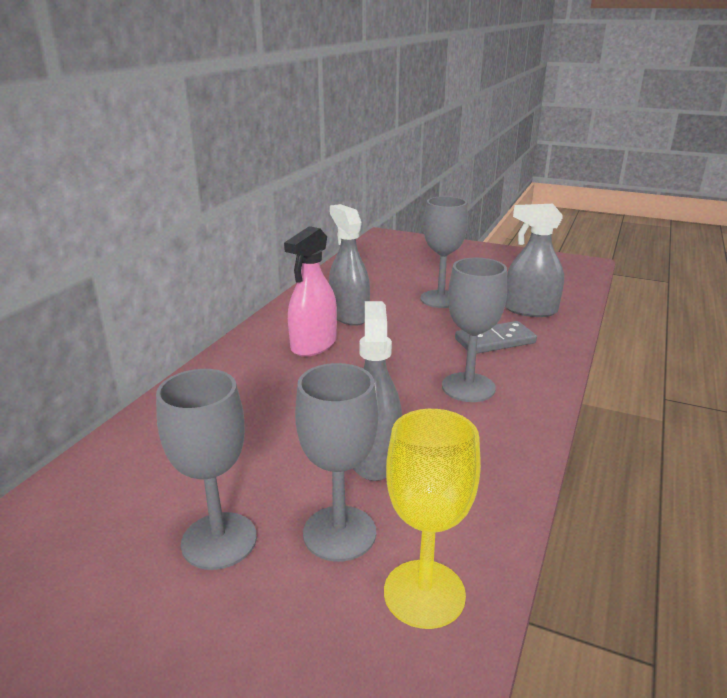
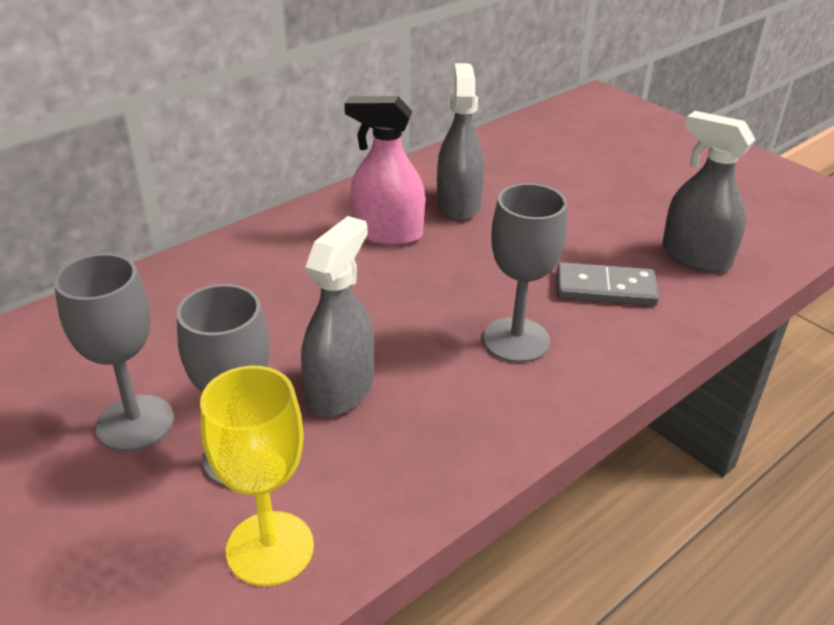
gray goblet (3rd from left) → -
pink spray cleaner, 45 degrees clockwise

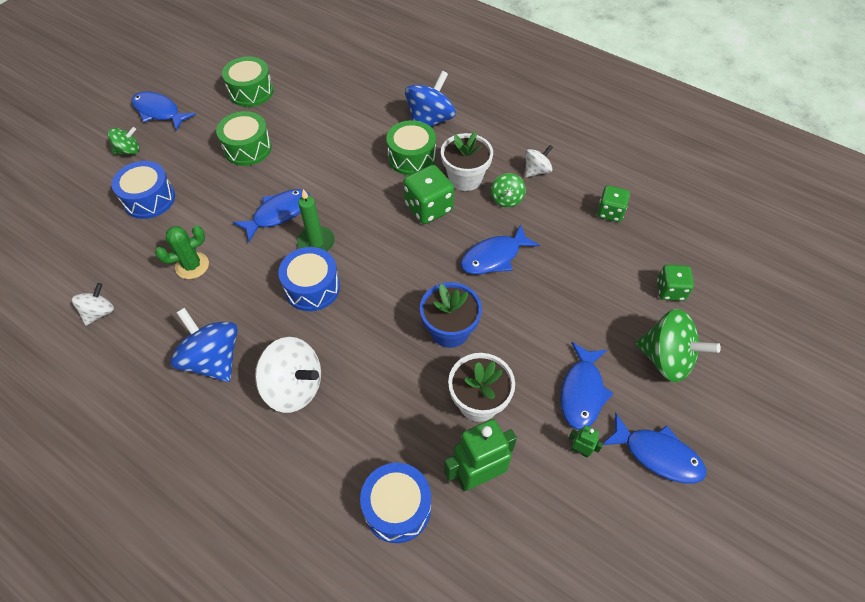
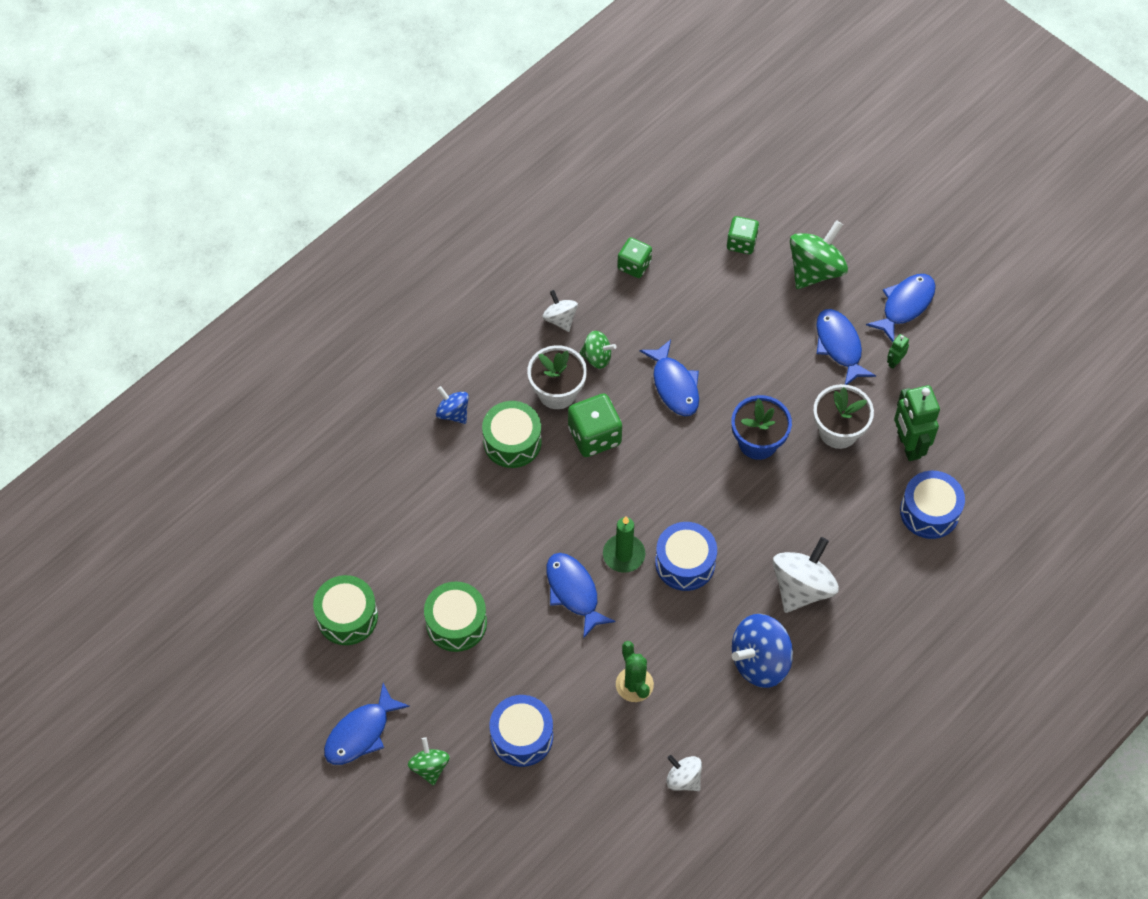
royal blue whirligig (2nd from left in the first image) → royal blue whirligig (1st from left), x0.56
royal blue fish (4th from left), 135 degrees counterclockwise

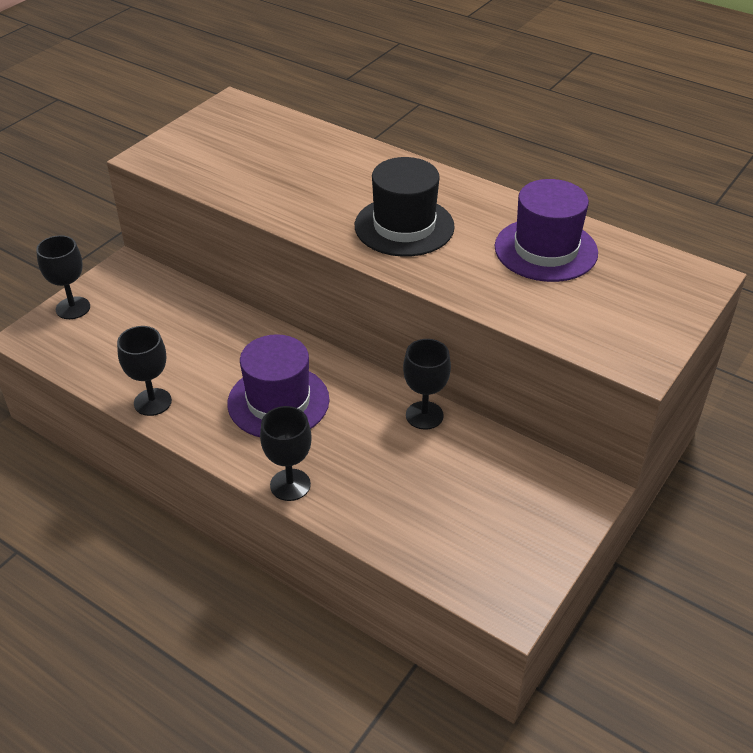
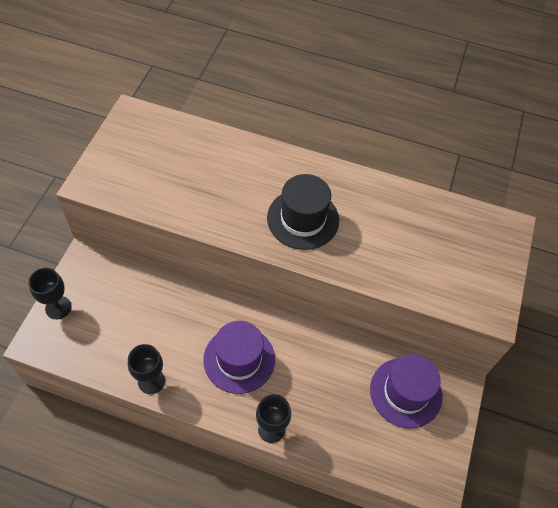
royal purple hat (2nd from left), move
black goblet (4th from left) → -

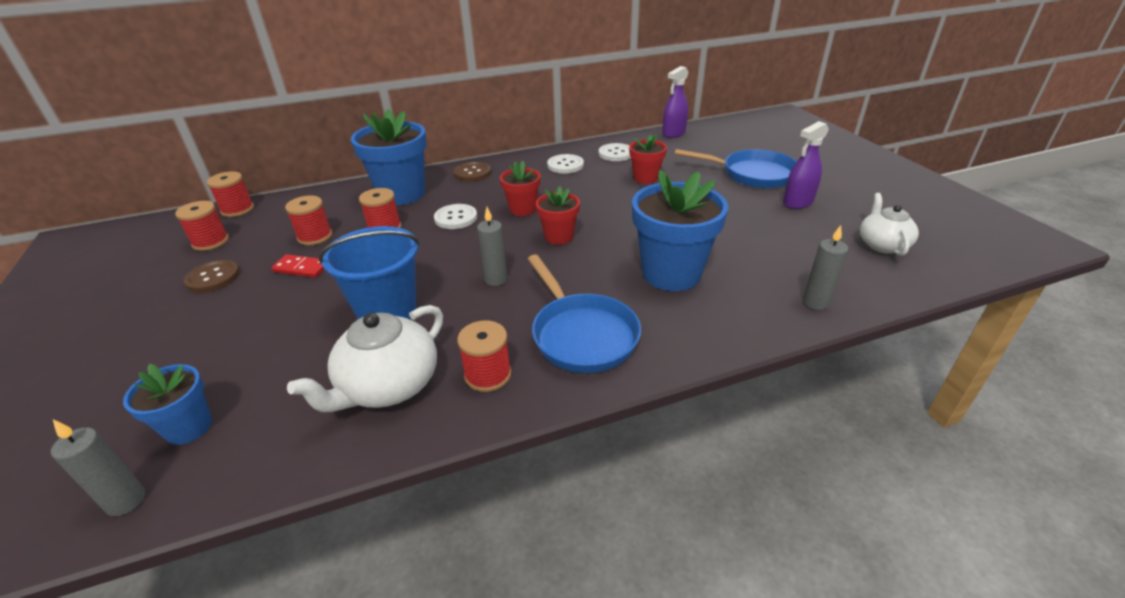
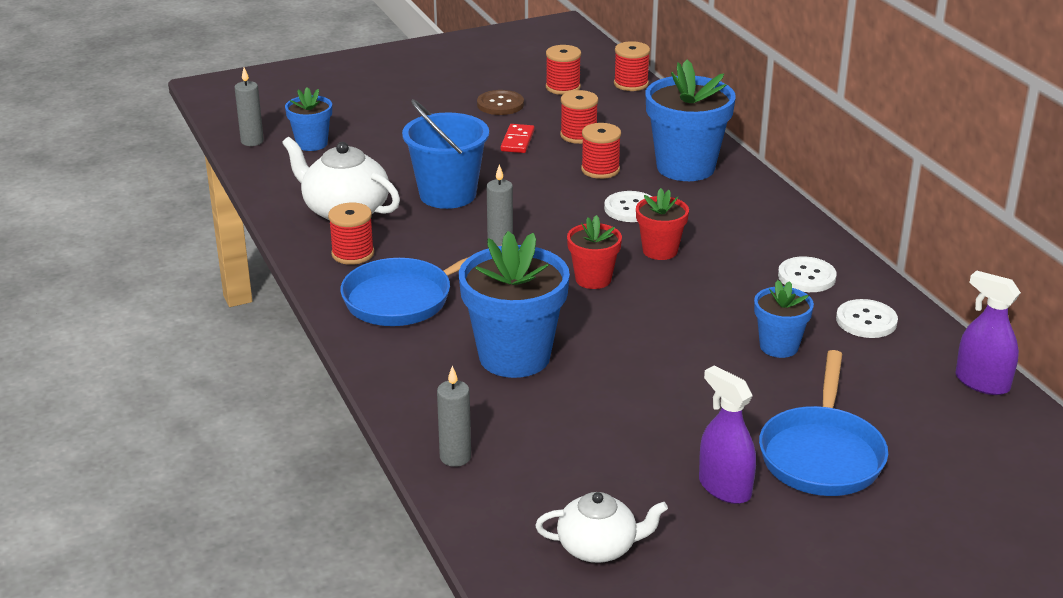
crimson potted plant (3rd from left) → royal blue potted plant (4th from left)
brown sewing button (2nd from left) → -

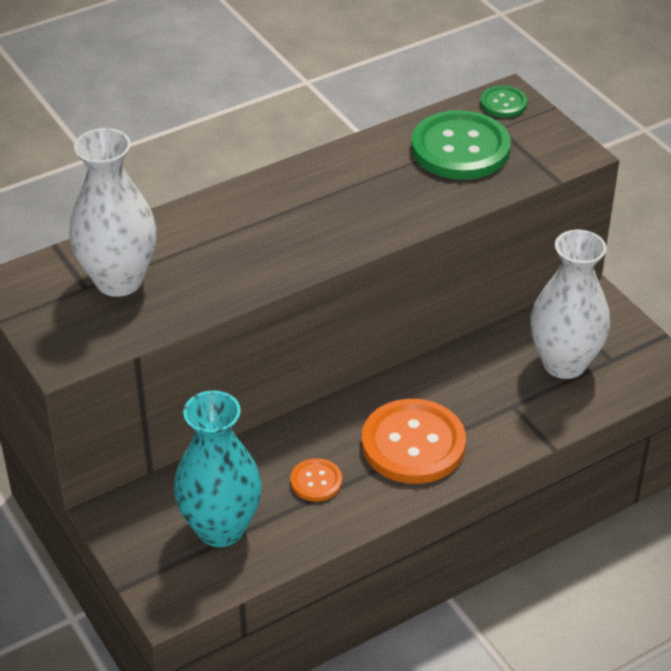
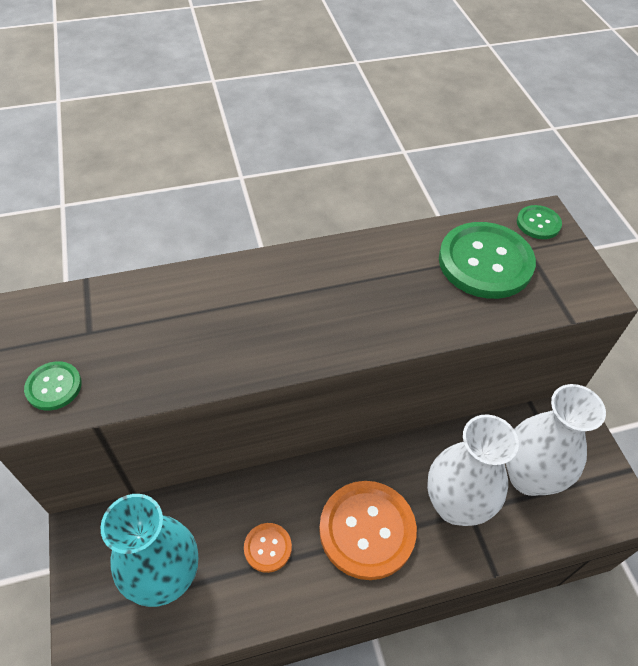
pure white tall vase (1st from left), move
- → emerald sewing button (1st from left)

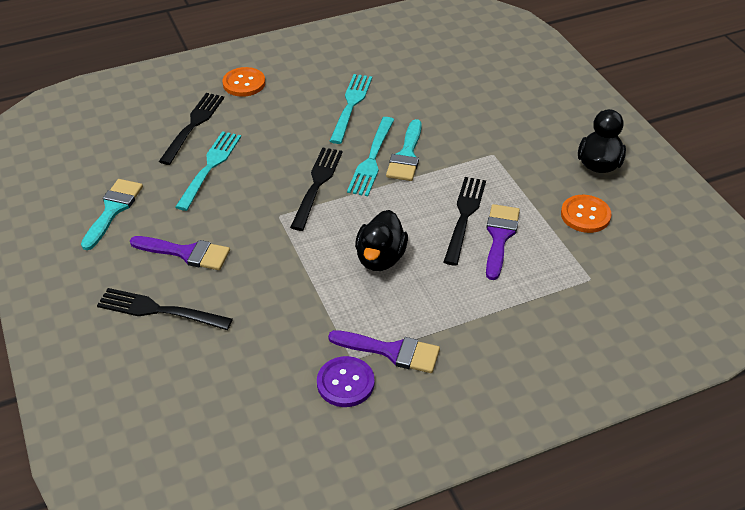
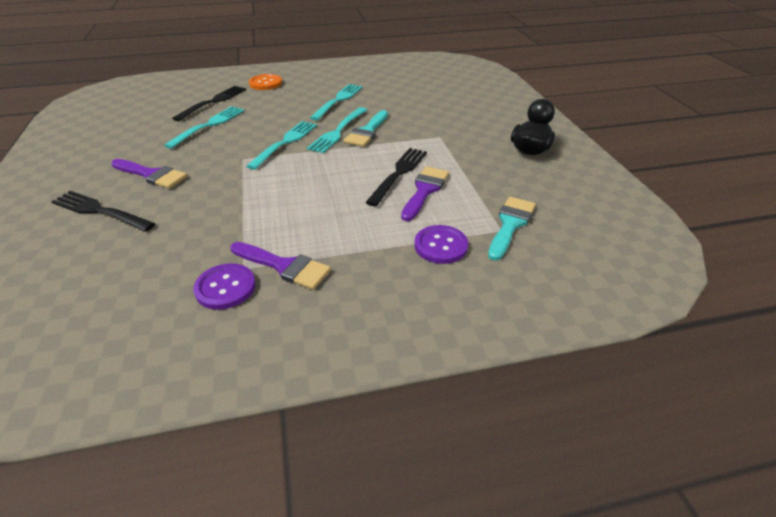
black fork (3rd from left) → turquoise fork (2nd from left)
turquoise paint brush (1st from left in the first image) → turquoise paint brush (2nd from left), move
bright orange sewing button (2nd from left) → -
black duck (1st from left) → -
- → royal purple sewing button (2nd from left)

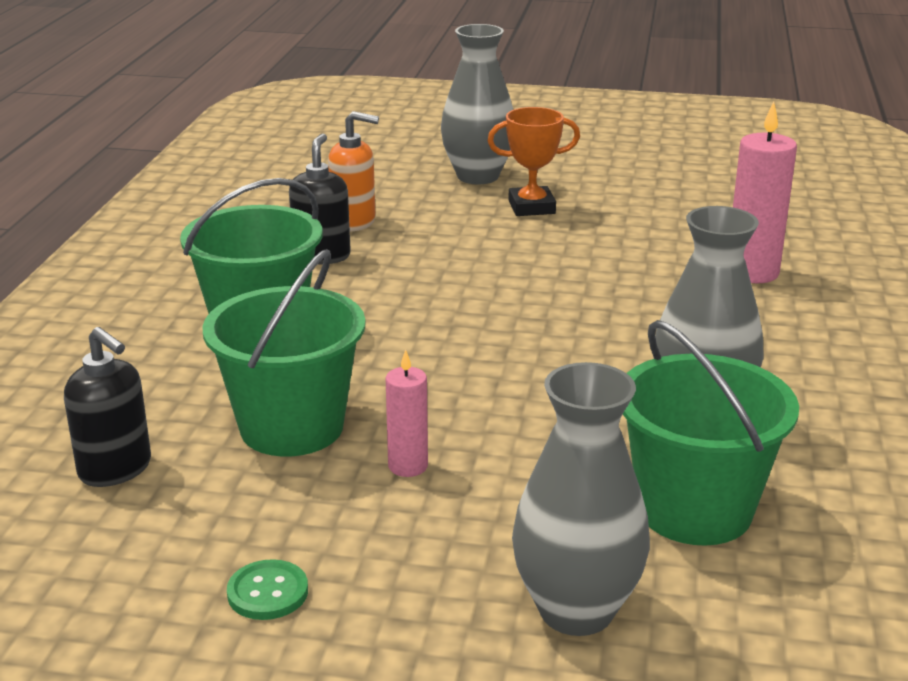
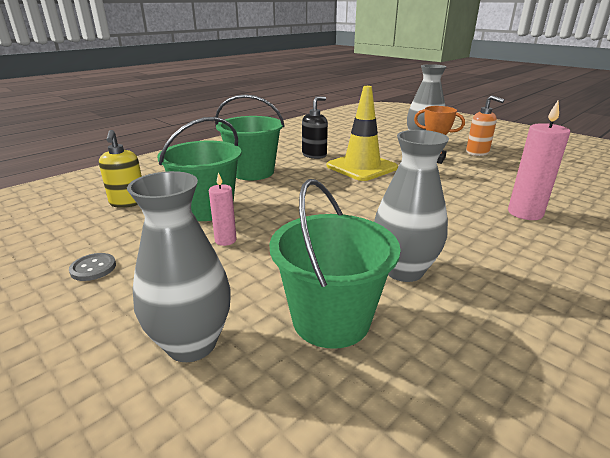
bright orange pump bottle, move
black pump bottle (1st from left) → bright yellow pump bottle
emerald sewing button → gray sewing button
- → bright yellow safety cone

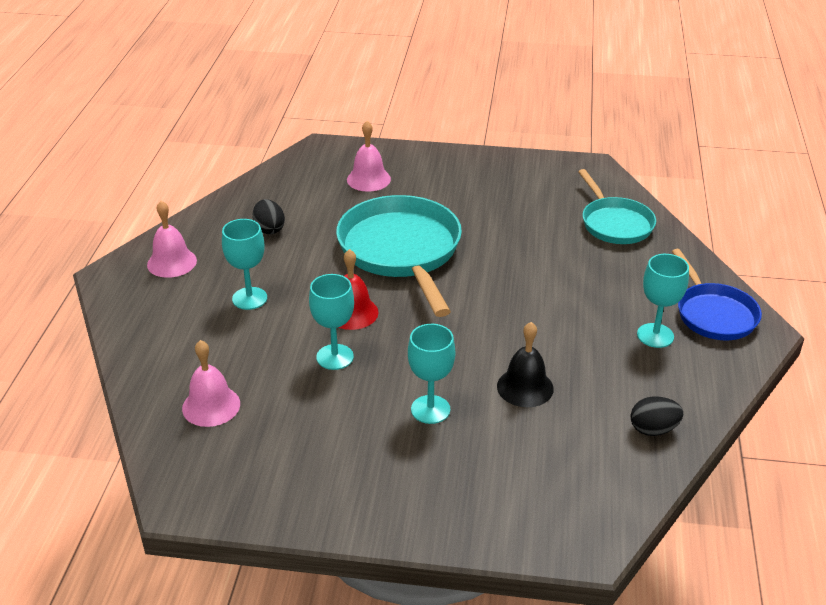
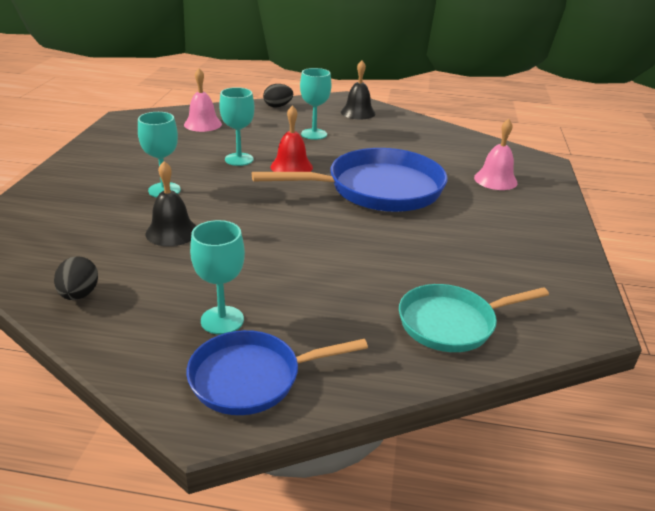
turquoise frying pan (1st from left) → royal blue frying pan (2nd from left)
black egg shape (1st from left in the first image) → black egg shape (2nd from left), move
pink school bell (1st from left) → black school bell (2nd from left)

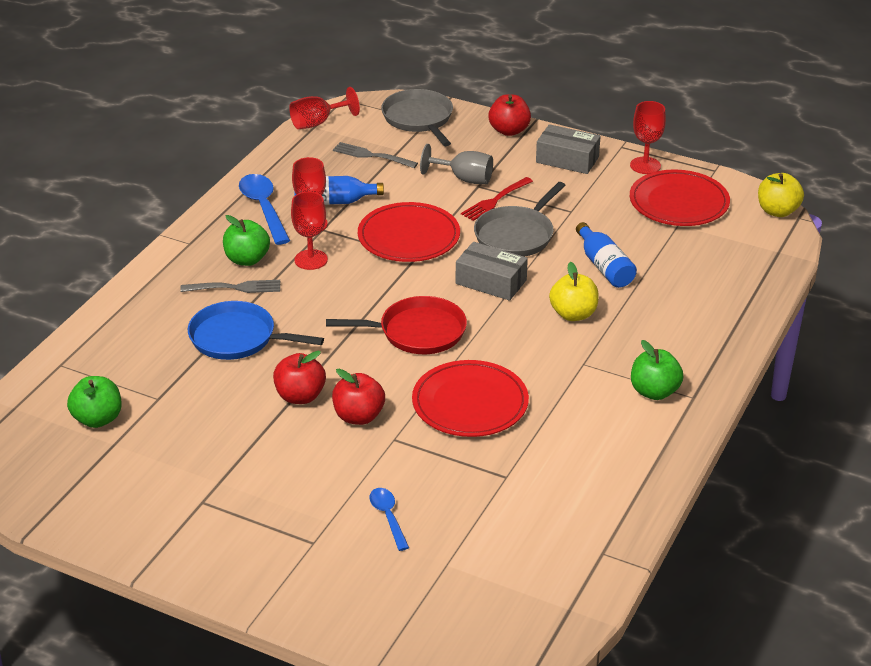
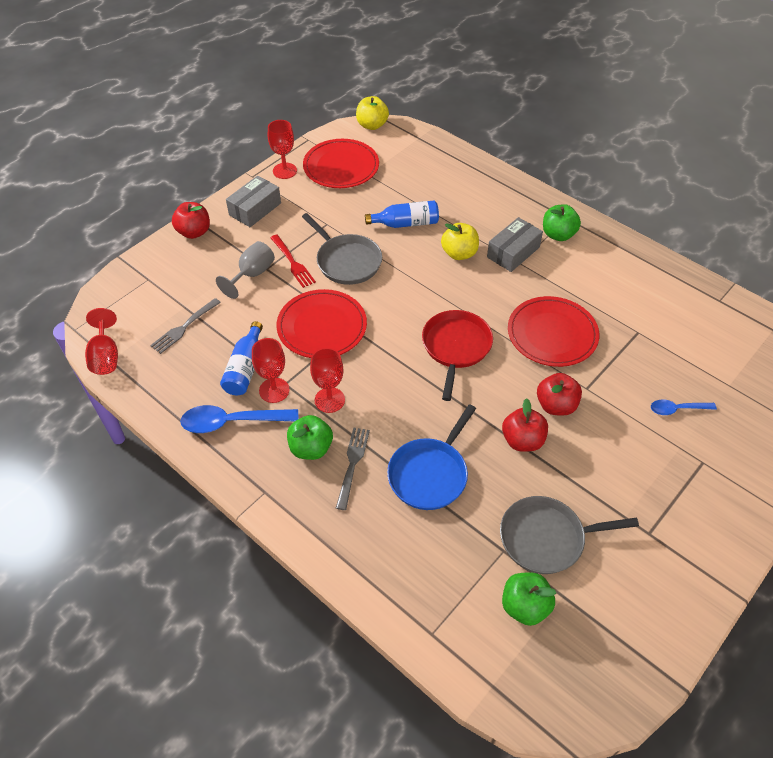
gray frying pan (1st from left in the first image) → gray frying pan (2nd from left), move
gray parcel (1st from left in the first image) → gray parcel (2nd from left), move

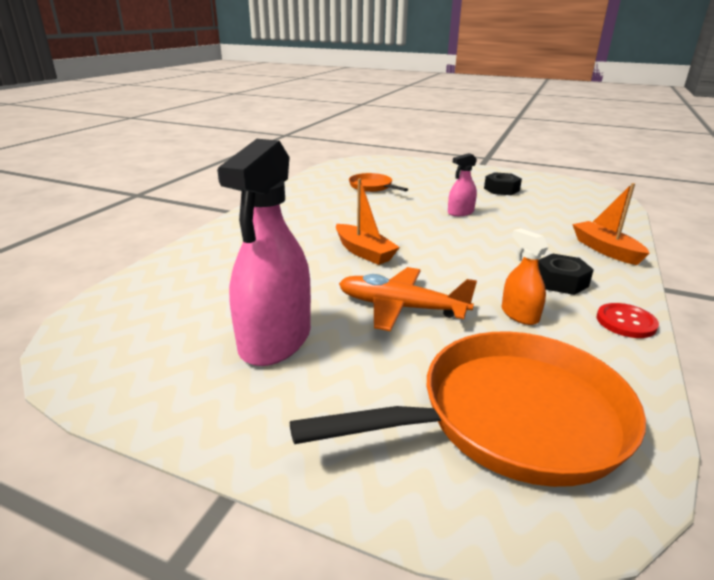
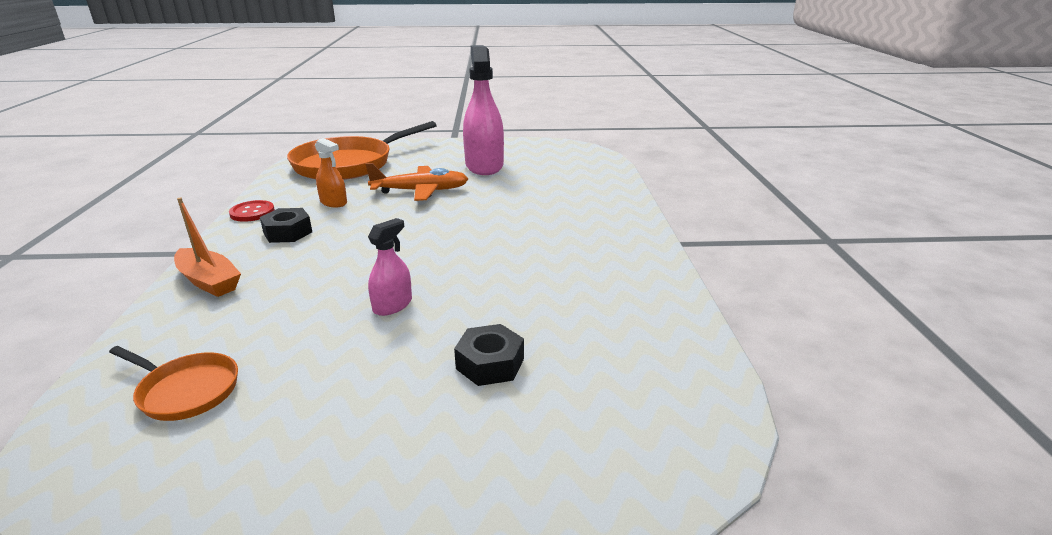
black nut (1st from left in the first image) → black nut (2nd from left), move
bright orange frying pan (1st from left), move
bright orange boat (1st from left) → -

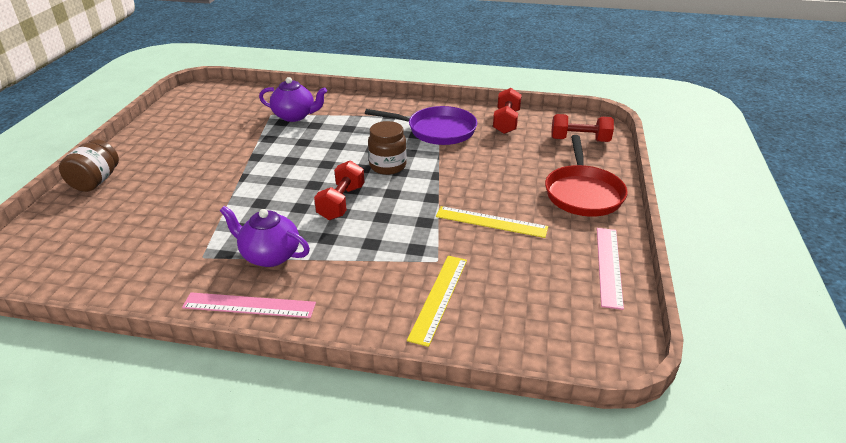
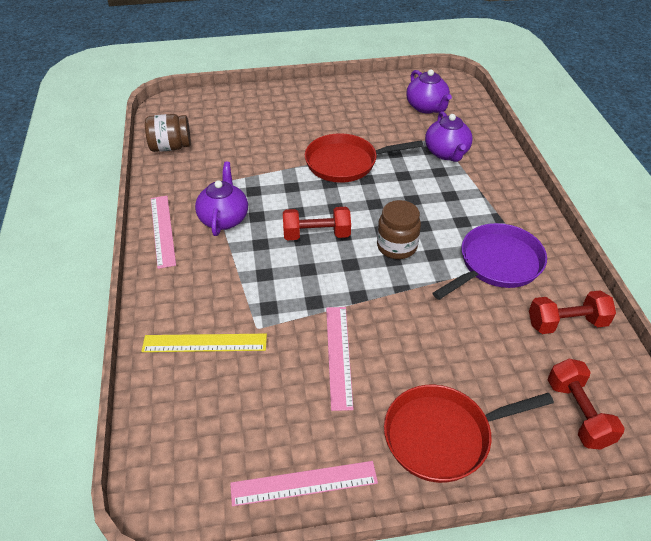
royal purple frying pan, 120 degrees counterclockwise
brown preserve jar (1st from left), move
bright yellow ruler (2nd from left) → pink ruler (3rd from left)
- → royal purple china teapot (2nd from left)
- → crimson frying pan (1st from left)

